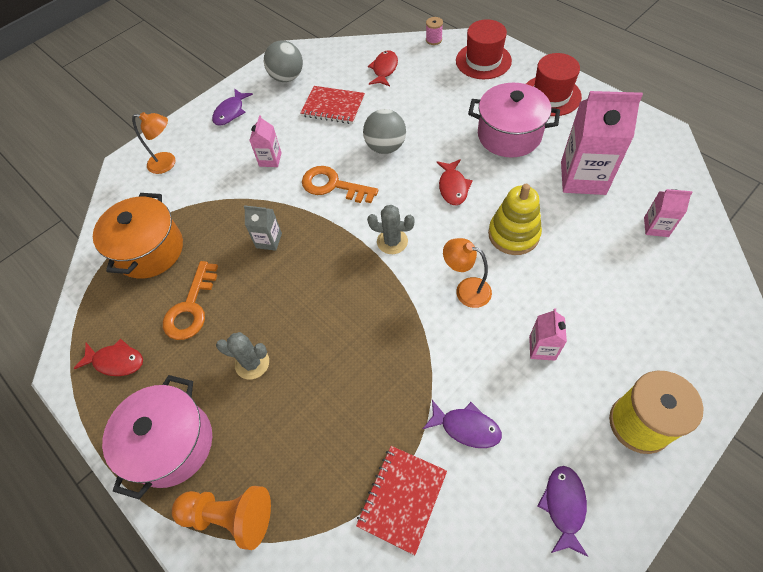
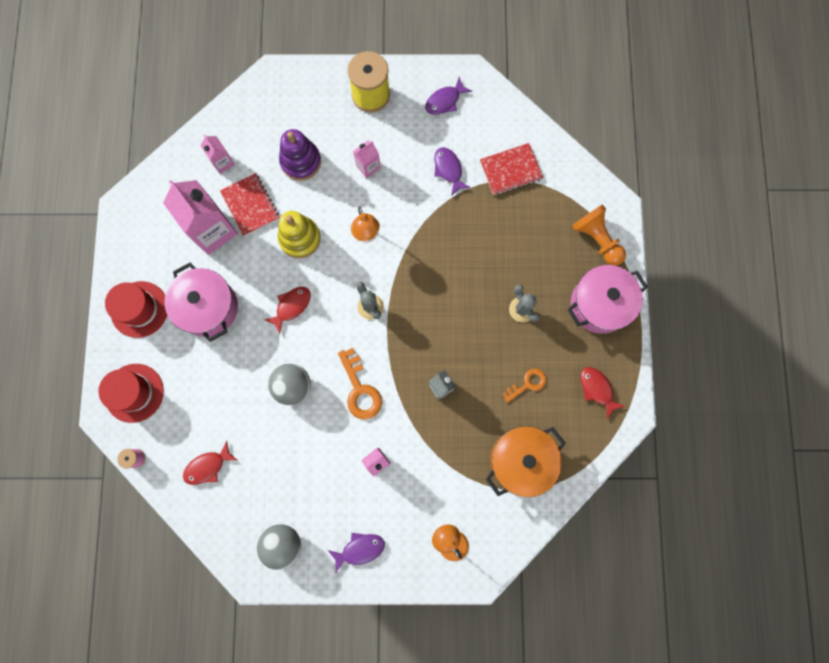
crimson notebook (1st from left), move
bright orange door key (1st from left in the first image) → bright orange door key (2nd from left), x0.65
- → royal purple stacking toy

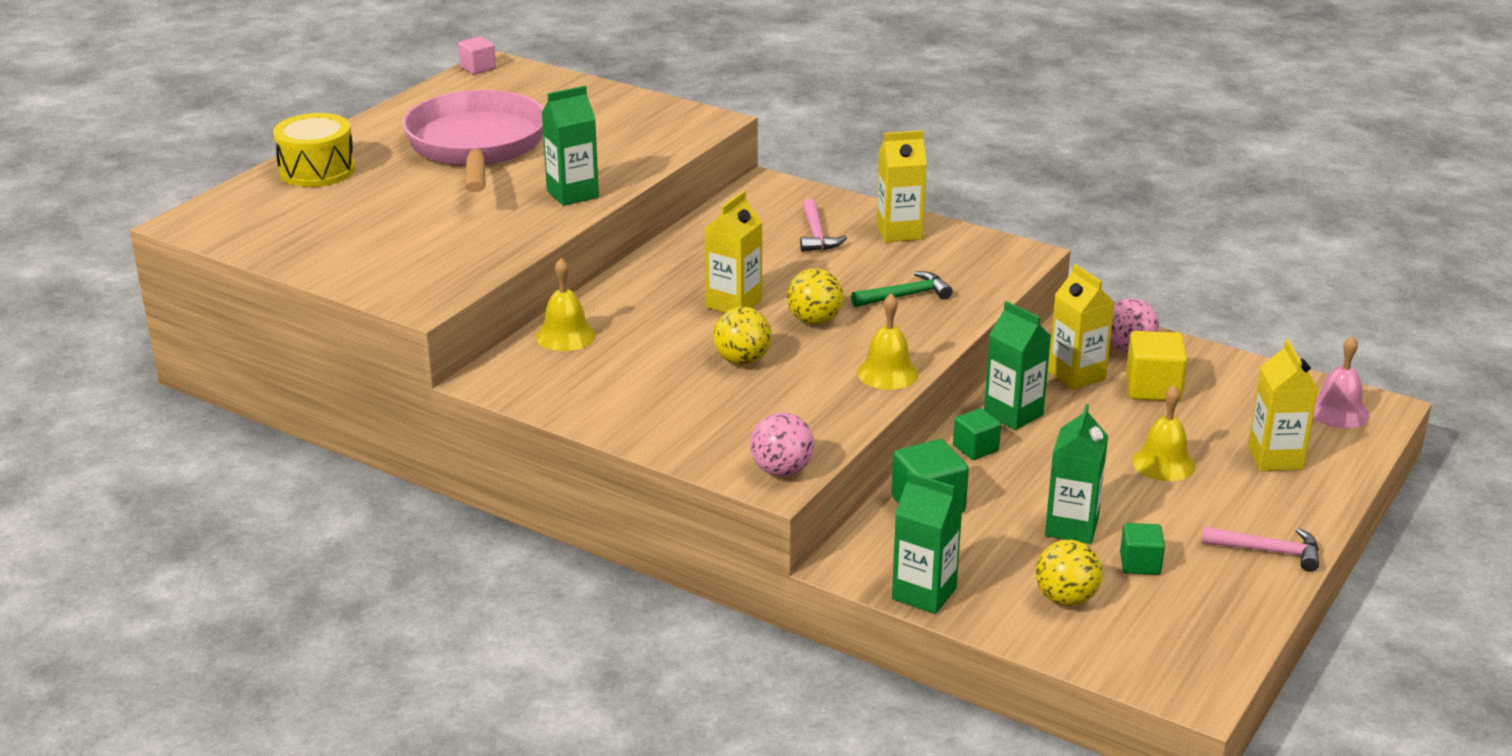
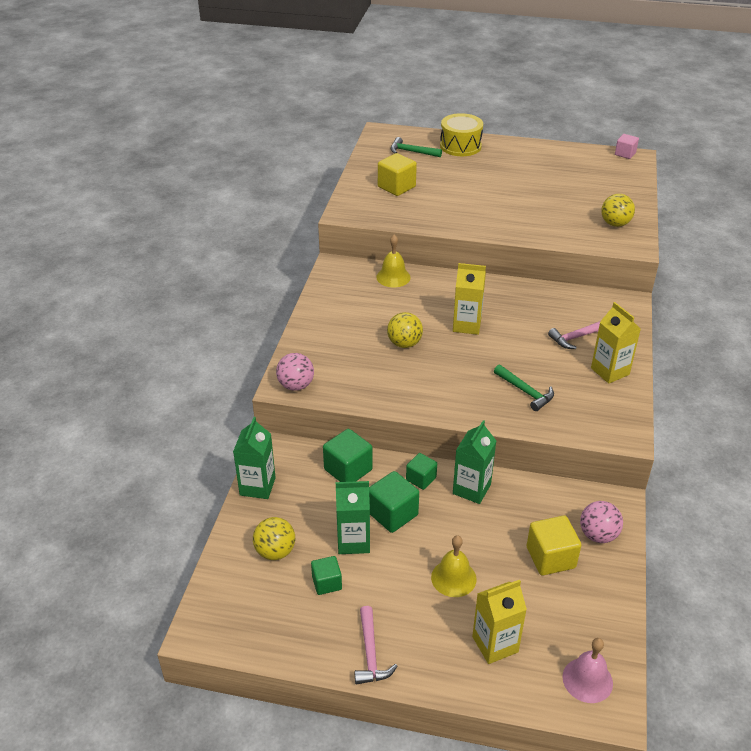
emerald juice carton (1st from left) → -
pink frying pan → -
bright yellow juice carton (3rd from left) → -
bright yellow sphere (2nd from left in the first image) → bright yellow sphere (3rd from left), move
bright yellow school bell (2nd from left) → -
- → emerald hammer (1st from left)
- → bright yellow block (1st from left)
- → emerald block (3rd from left)

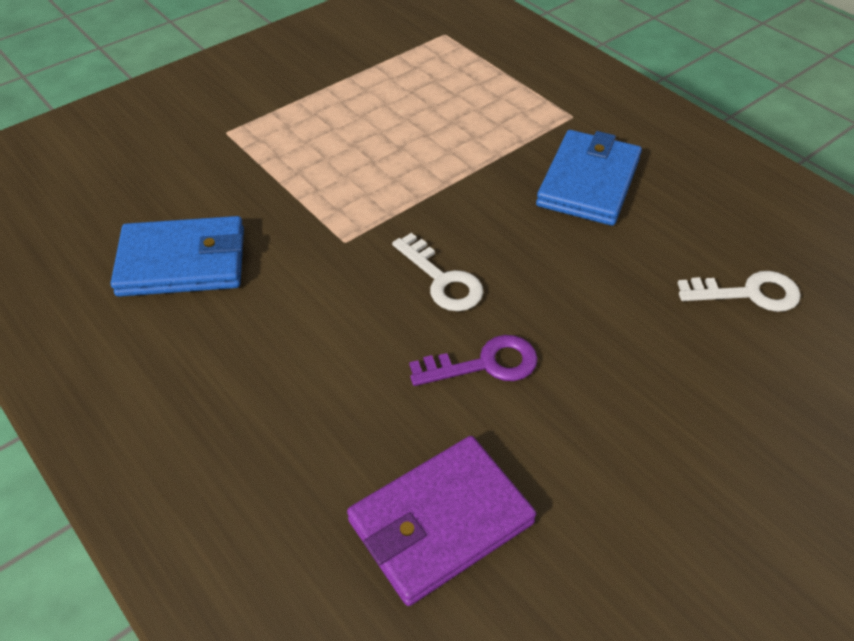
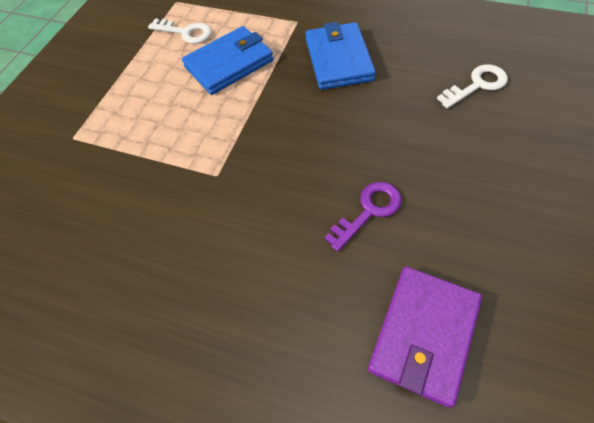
royal blue wallet (1st from left), move
pure white door key (1st from left), move

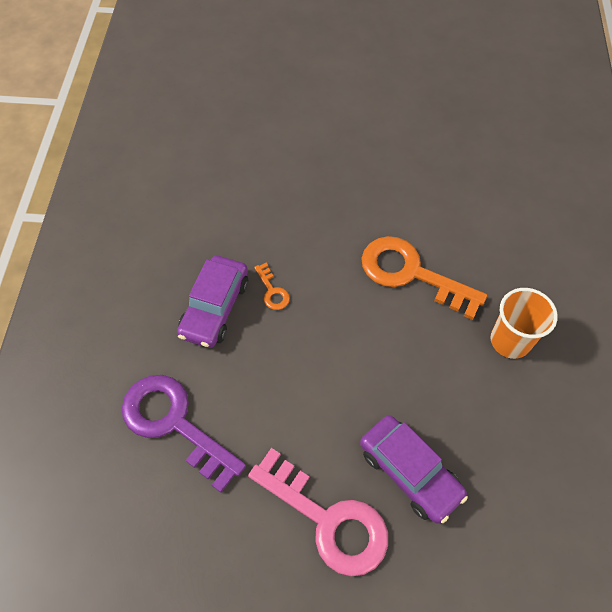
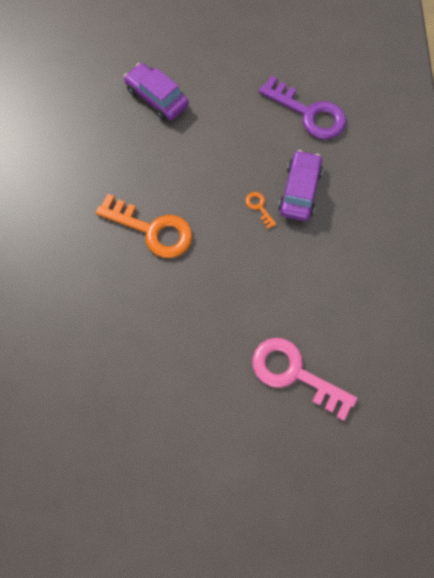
bright orange beaker → -
pink door key, move

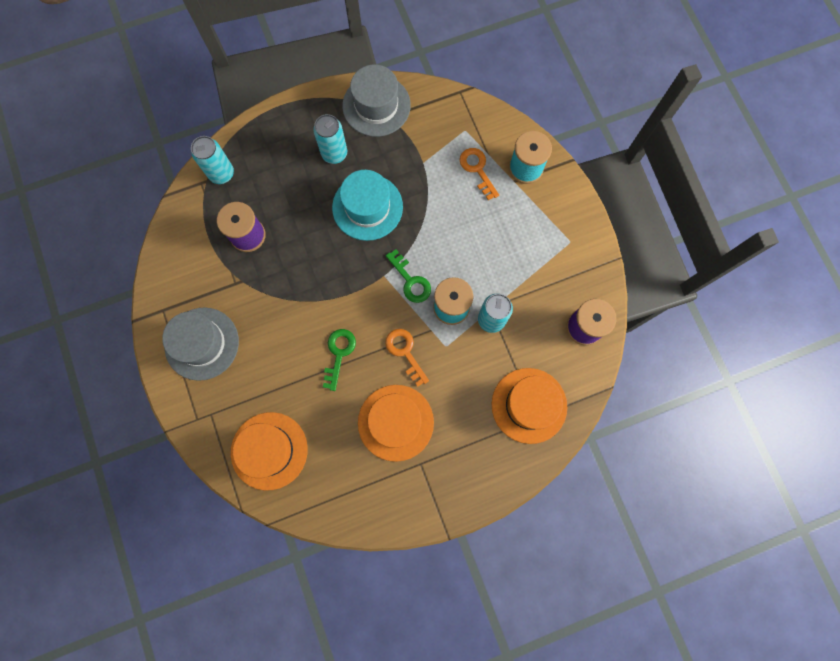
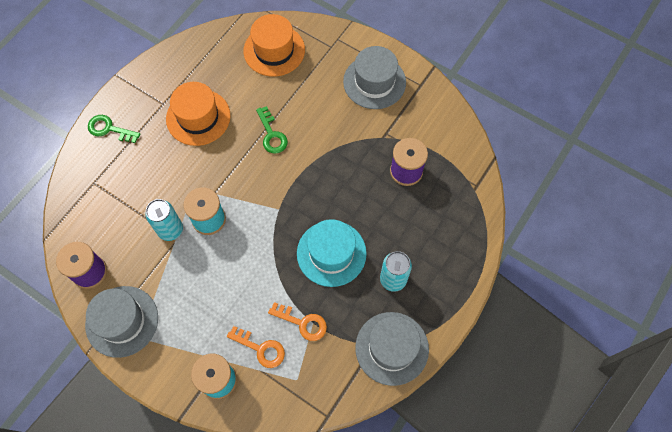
turquoise tin (1st from left) → -
emerald door key (2nd from left in the first image) → emerald door key (1st from left), move
bright orange door key (1st from left in the first image) → bright orange door key (2nd from left), move
bright orange hat (3rd from left) → -
- → gray hat (1st from left)

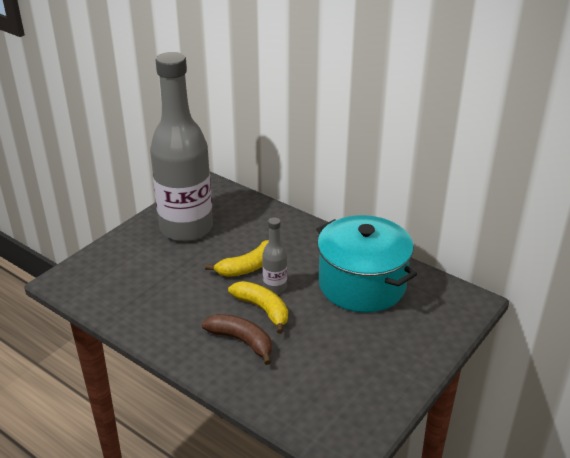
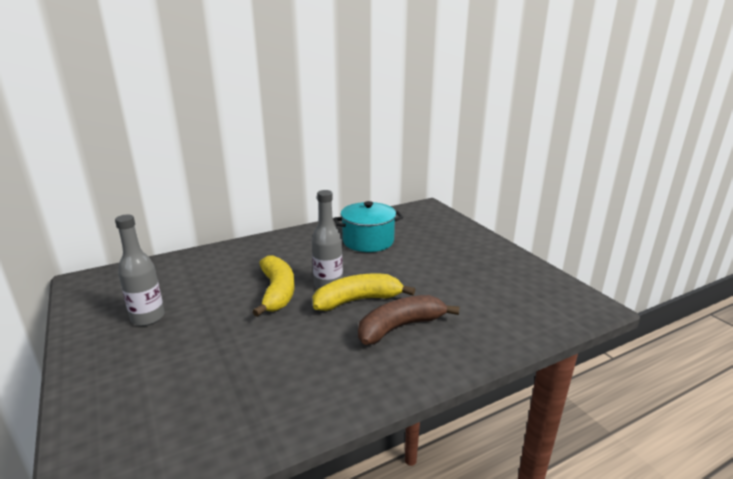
gray drink bottle (1st from left), x0.41
turquoise pot, x0.58

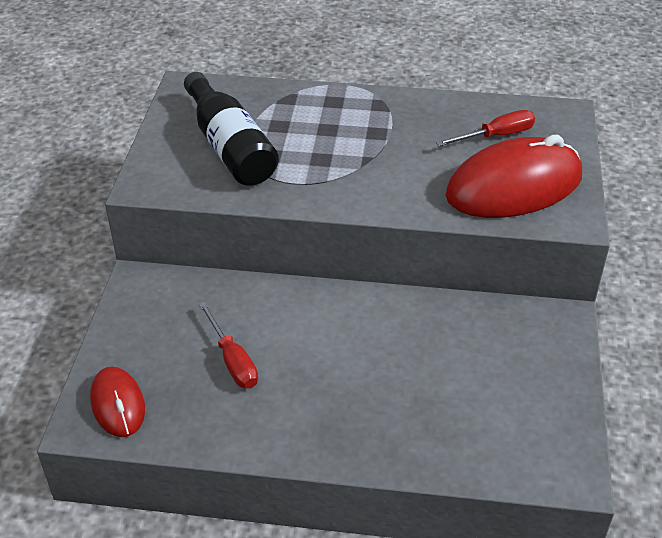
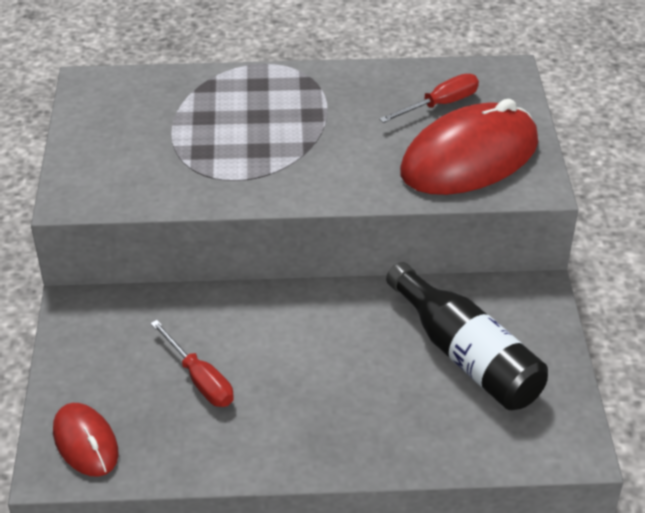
black drink bottle, move

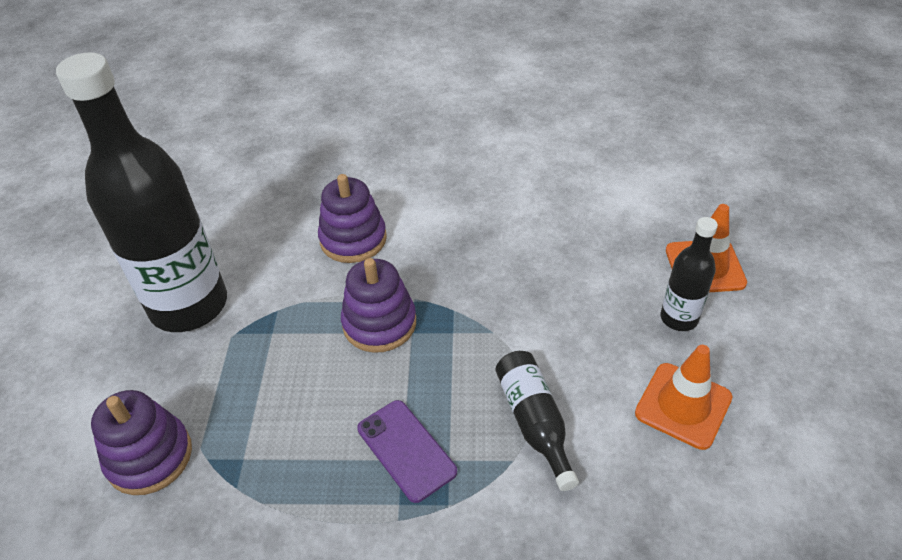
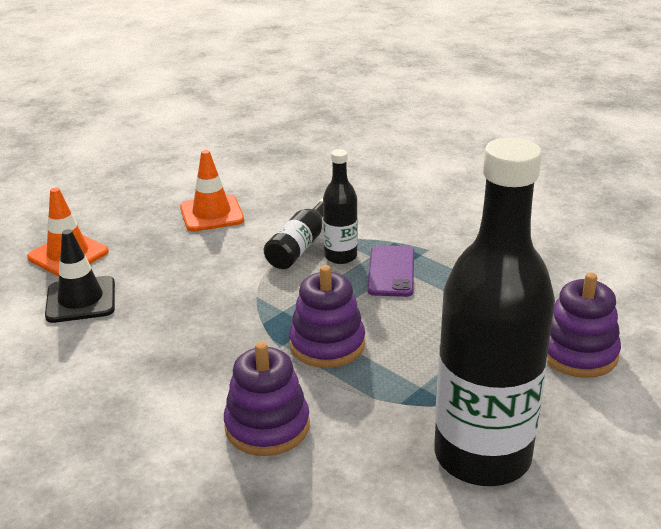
black drink bottle (3rd from left in the first image) → black drink bottle (2nd from left), move
- → black safety cone

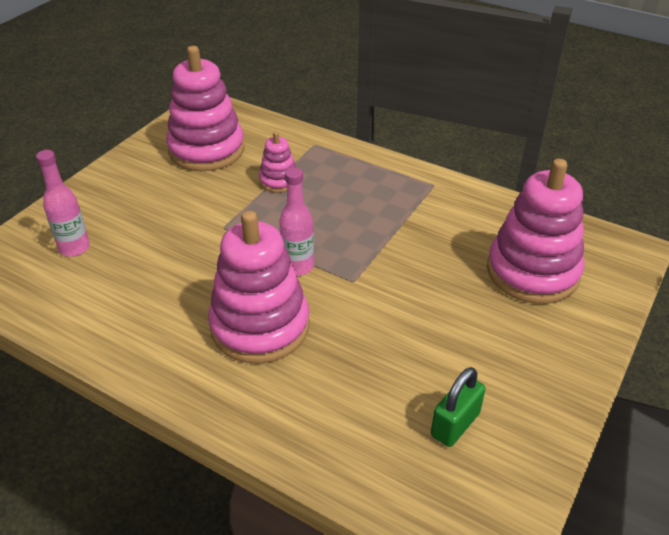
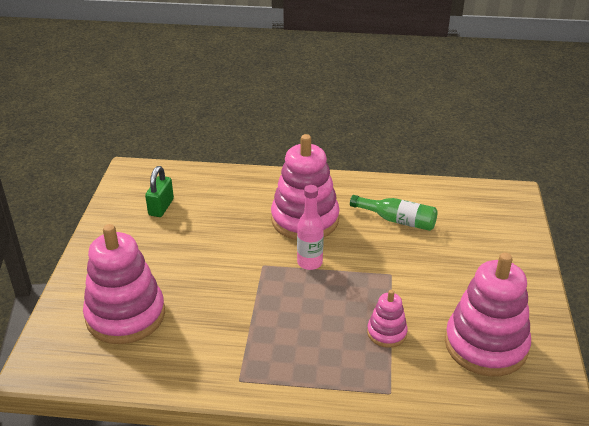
pink drink bottle (1st from left) → -
- → emerald drink bottle

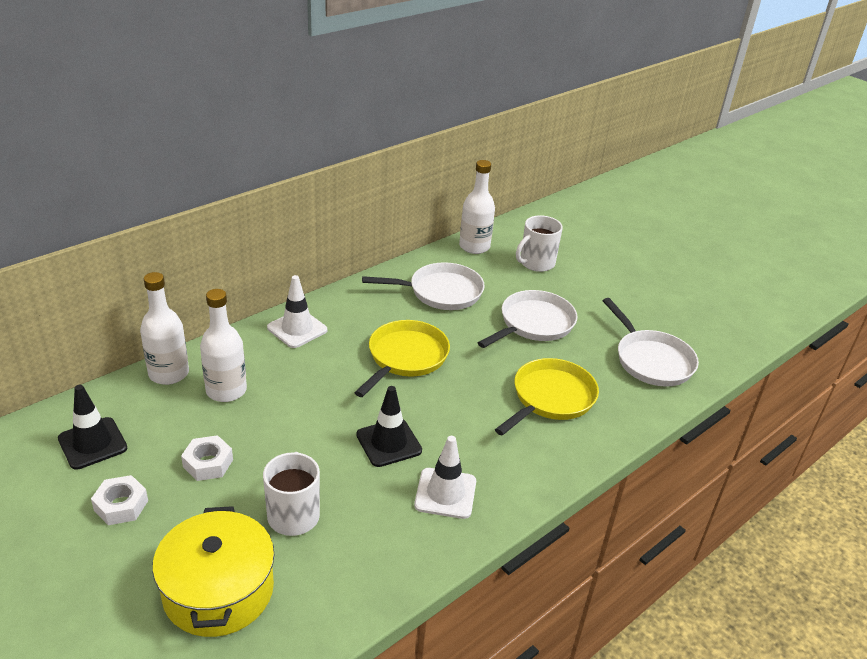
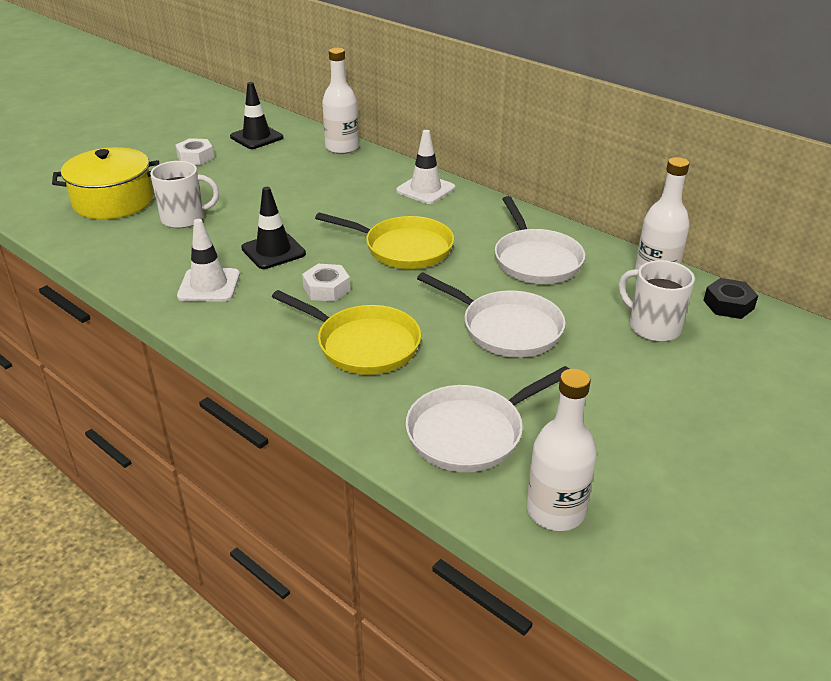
pure white drink bottle (2nd from left), move
pure white nut (2nd from left), move
- → black nut

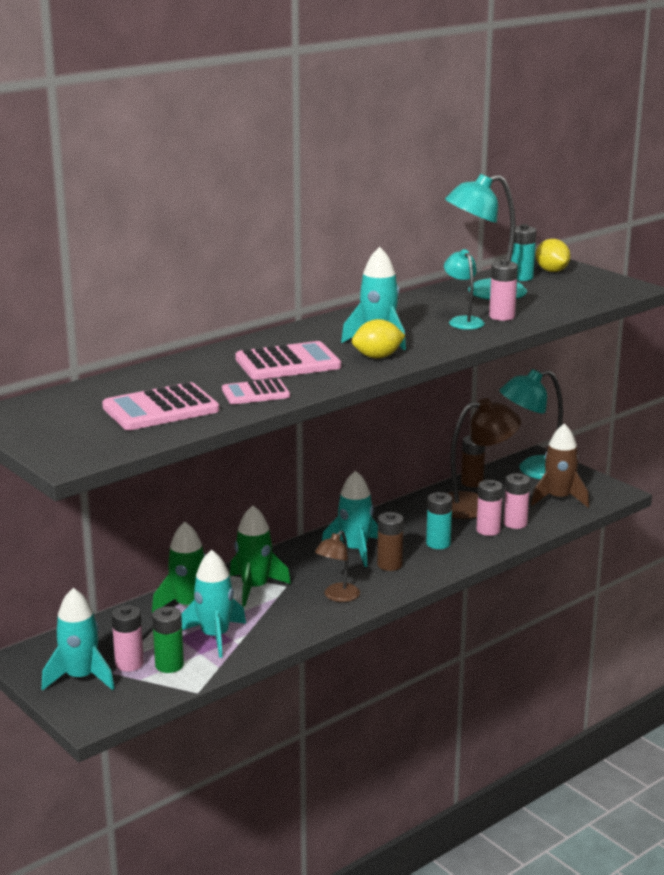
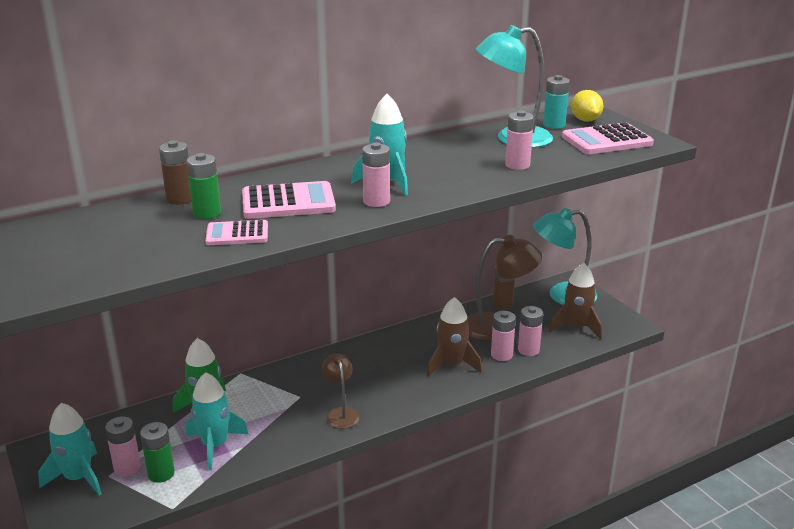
turquoise lamp (1st from left) → -
bright yellow citrus fruit (1st from left) → pink battery (2nd from left)
pink pocket calculator (1st from left in the first image) → pink pocket calculator (3rd from left), move
turquoise rocket (3rd from left) → -
turquoise battery (1st from left) → brown rocket (1st from left)
emerald rocket (2nd from left) → -
brown battery (1st from left), move
brown lamp (1st from left), 120 degrees clockwise
- → emerald battery (2nd from left)

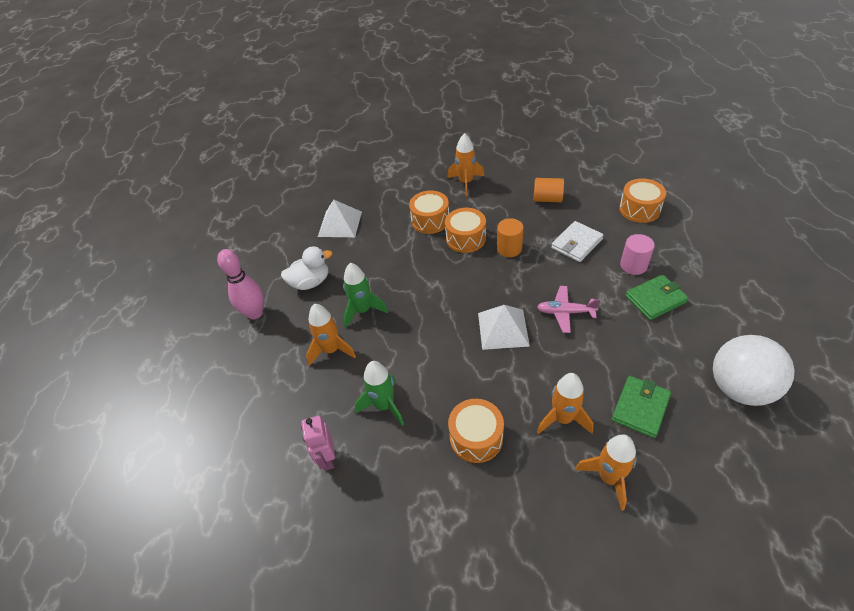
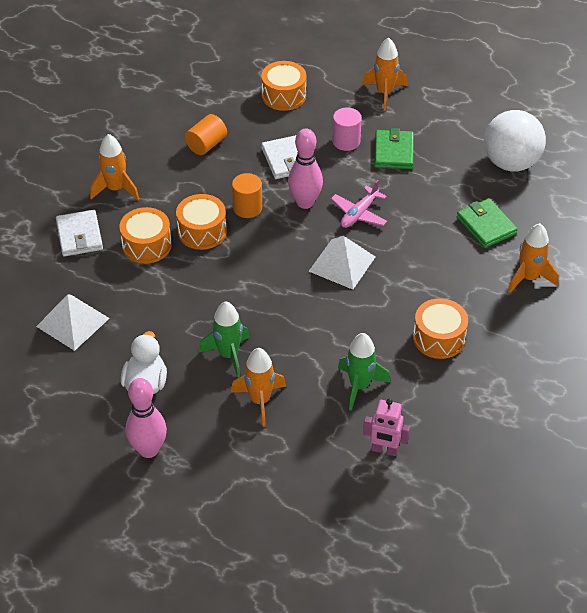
bright orange rocket (3rd from left), move
- → pink bowling pin (2nd from left)
- → pure white wallet (1st from left)

